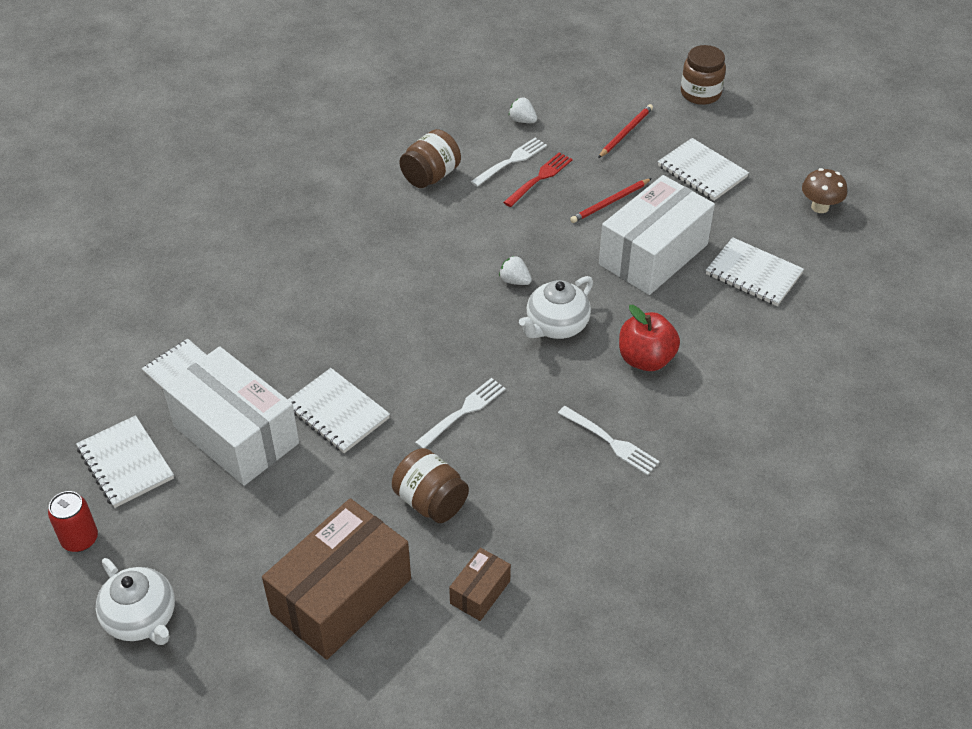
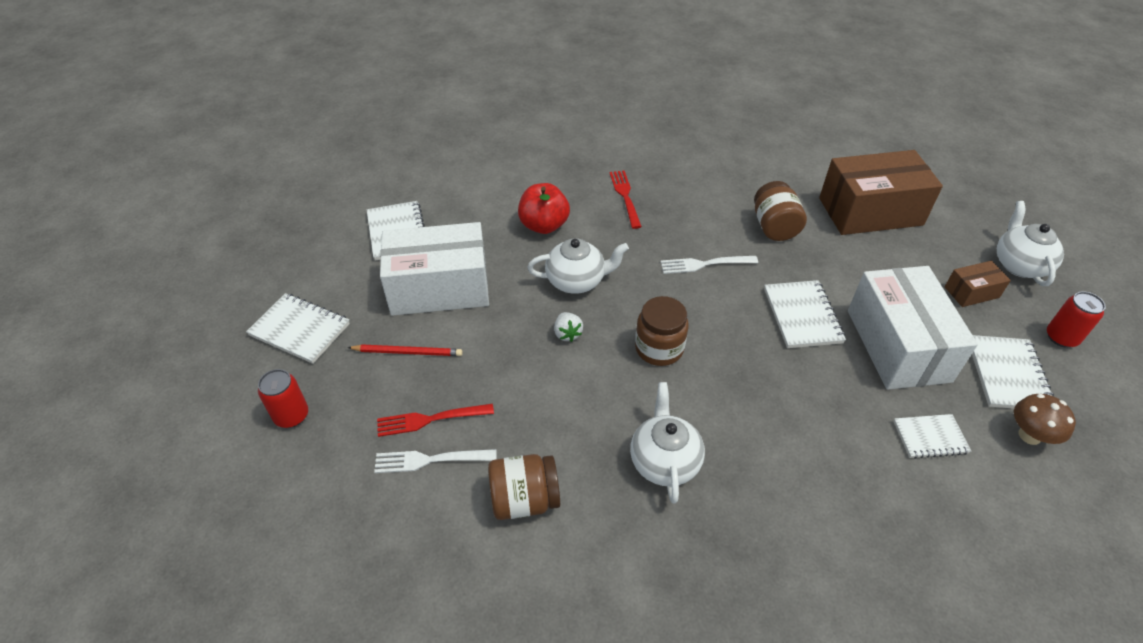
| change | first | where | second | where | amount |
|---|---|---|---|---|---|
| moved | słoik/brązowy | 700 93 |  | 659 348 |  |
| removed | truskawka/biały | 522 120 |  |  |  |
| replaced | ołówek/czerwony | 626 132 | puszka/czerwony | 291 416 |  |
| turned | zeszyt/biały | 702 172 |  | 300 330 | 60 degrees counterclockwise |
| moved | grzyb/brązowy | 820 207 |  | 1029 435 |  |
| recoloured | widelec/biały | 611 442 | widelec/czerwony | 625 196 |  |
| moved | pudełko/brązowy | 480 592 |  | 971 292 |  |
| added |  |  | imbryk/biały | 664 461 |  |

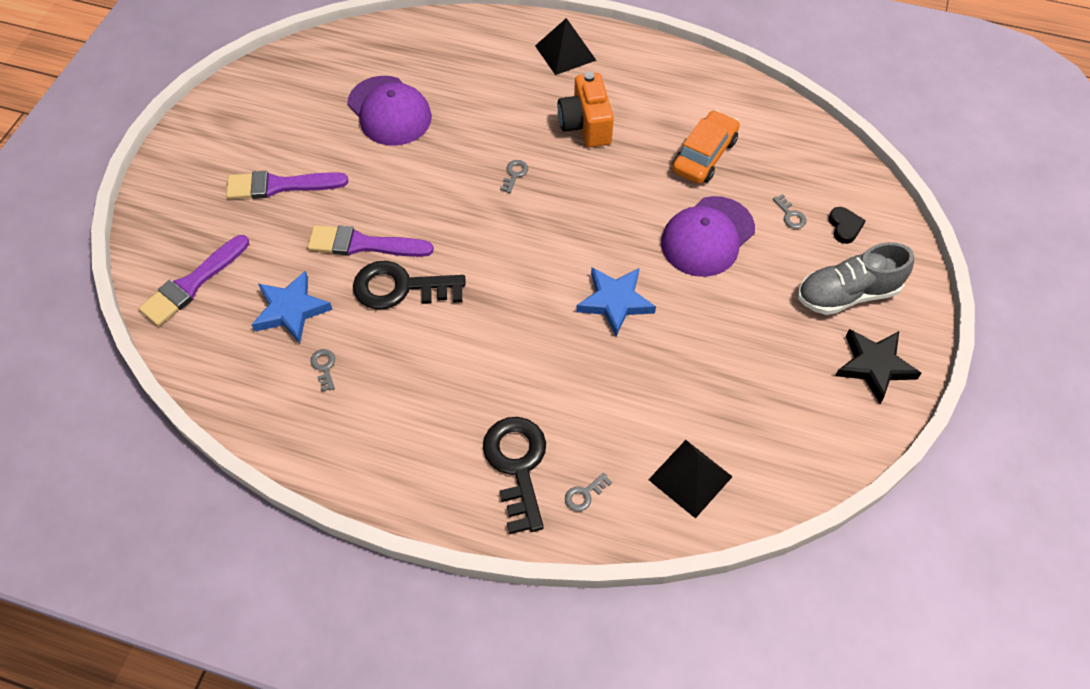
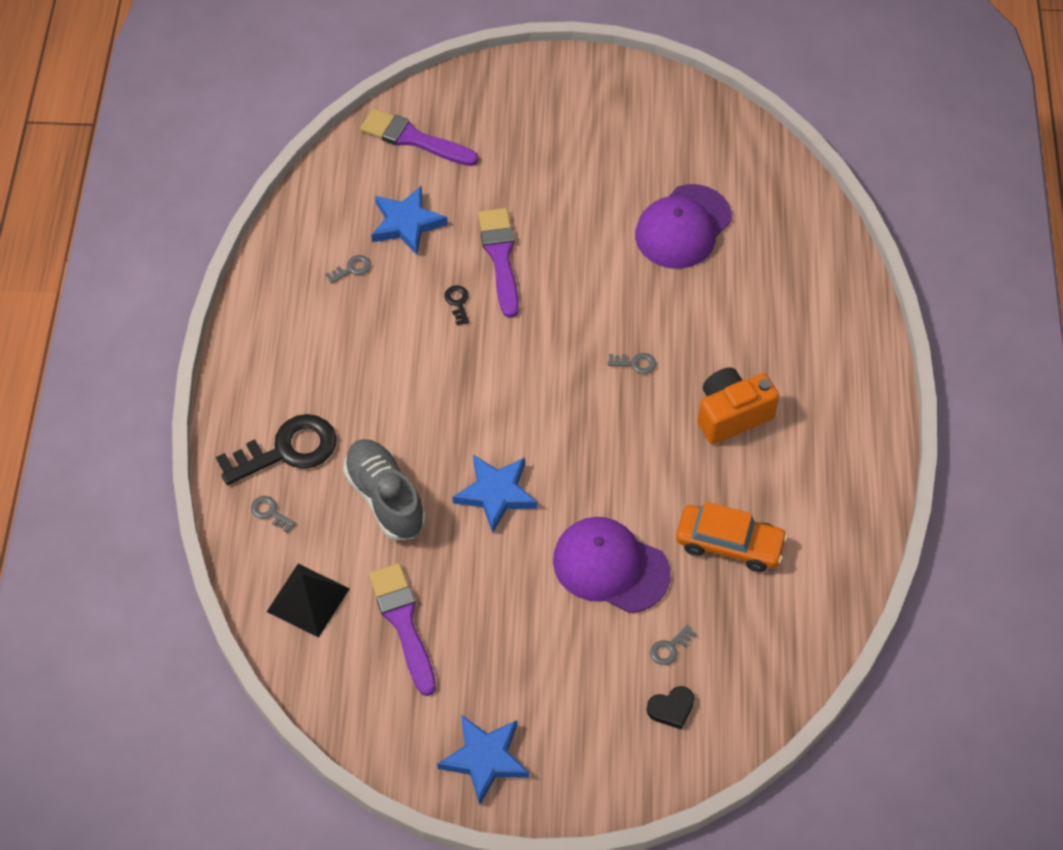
| change | first | where | second | where | amount |
|---|---|---|---|---|---|
| removed | piramida/czarny | 565 53 |  |  |  |
| moved | pędzel/fioletowy | 280 186 |  | 403 623 |  |
| moved | but/szary | 847 294 |  | 385 498 |  |
| resized | klucz/czarny | 400 288 |  | 458 302 | x0.41 |
| recoloured | gwiazda/czarny | 874 366 | gwiazda/niebieski | 485 759 |  |

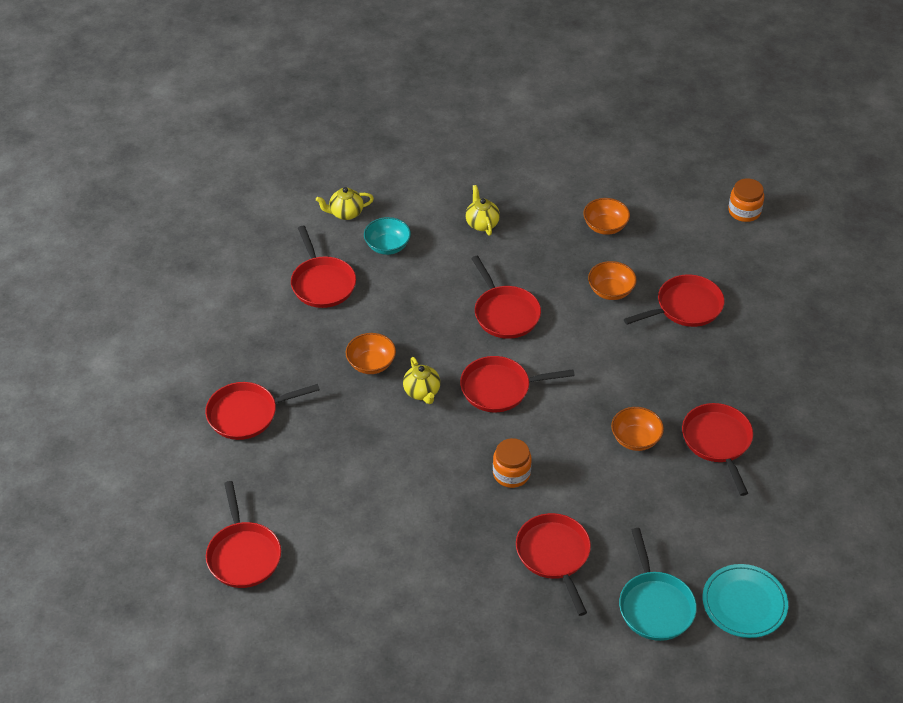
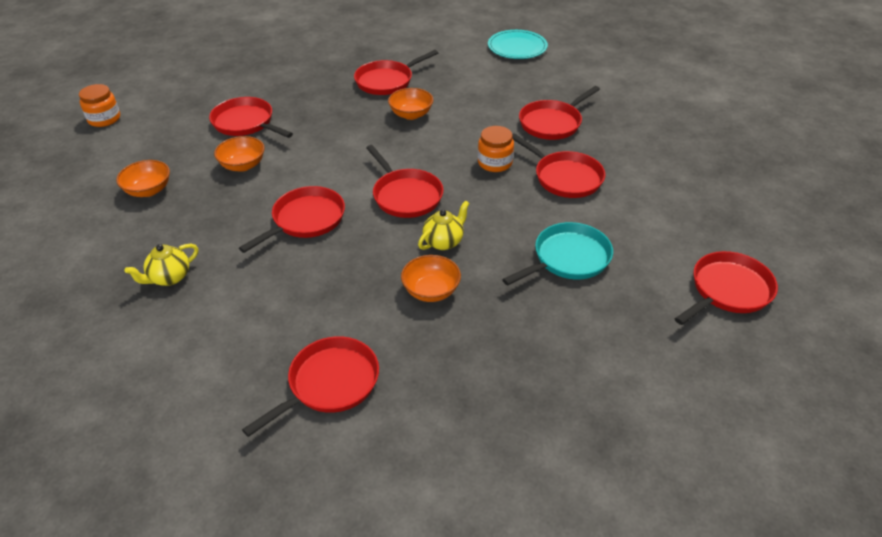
| change | first | where | second | where | amount |
|---|---|---|---|---|---|
| removed | imbryk/żółty | 345 213 |  |  |  |
| removed | miska/turkusowy | 387 246 |  |  |  |
| moved | patelnia/czerwony | 247 414 |  | 565 177 |  |
| moved | patelnia/turkusowy | 655 605 |  | 568 259 |  |

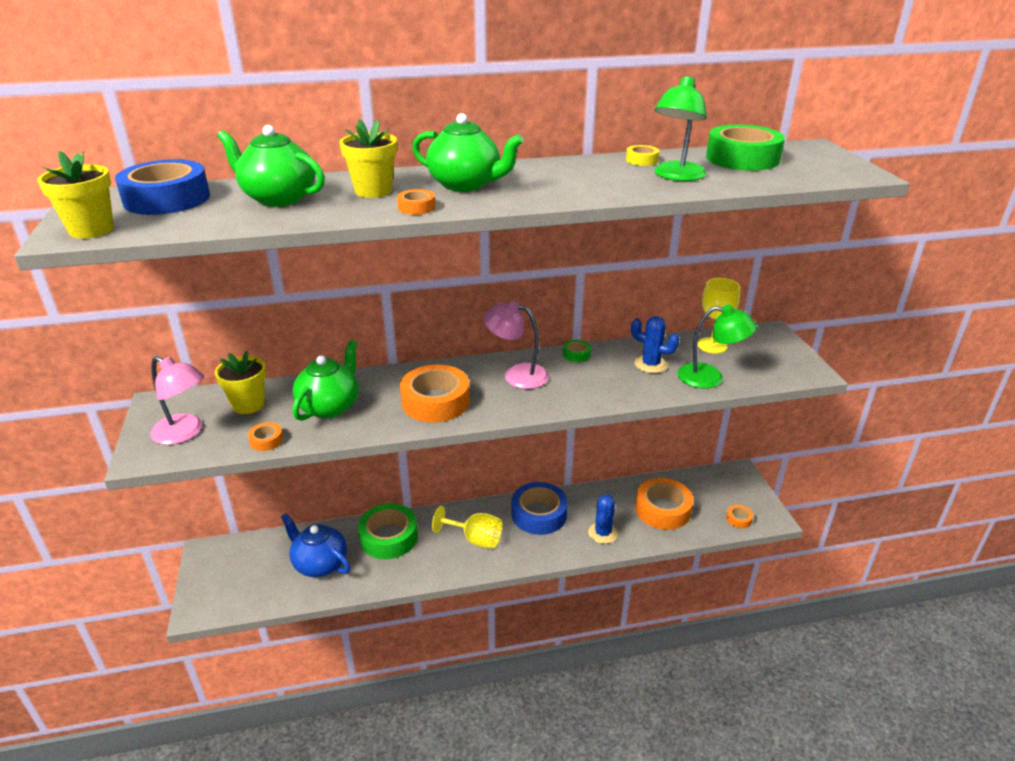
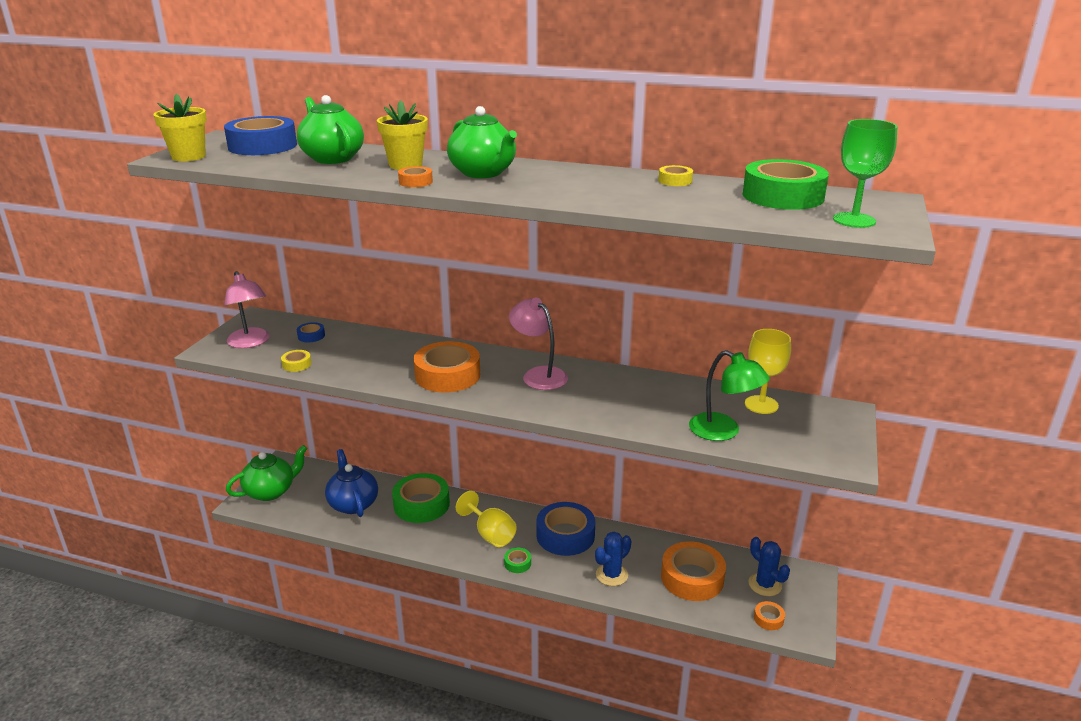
| change | first | where | second | where | amount |
|---|---|---|---|---|---|
| removed | lampka/zielony | 676 176 |  |  |  |
| moved | kaktus/niebieski | 650 364 |  | 765 584 |  |
| moved | imbryk/zielony | 330 406 |  | 271 491 |  |
| moved | taśma klejąca/zielony | 576 354 |  | 517 563 |  |
| replaced | doniczka/żółty | 248 404 | taśma klejąca/niebieski | 311 336 |  |
| recoloured | taśma klejąca/pomarańczowy | 266 440 | taśma klejąca/żółty | 297 364 |  |
| added |  |  | kielich/zielony | 854 220 |  |

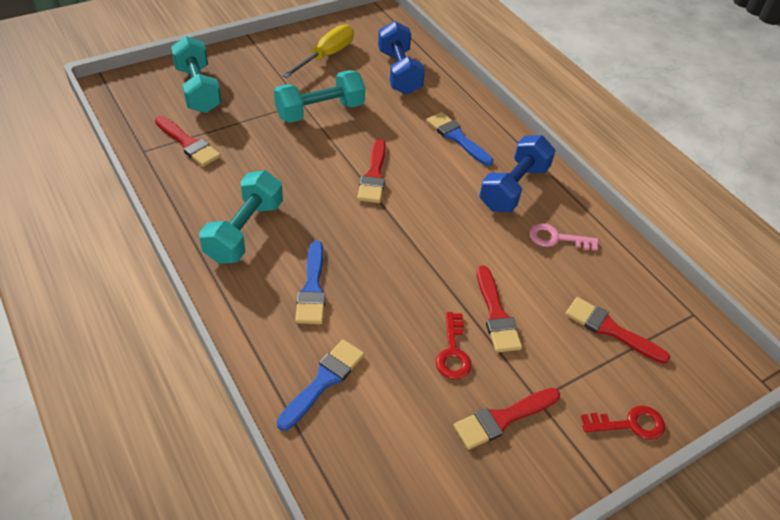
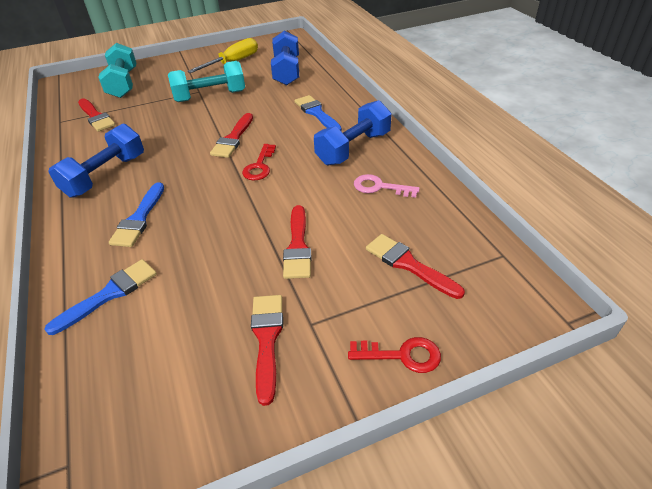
| change | first | where | second | where | amount |
|---|---|---|---|---|---|
| recoloured | hantel/turkusowy | 244 231 | hantel/niebieski | 105 175 |  |
| moved | klucz/czerwony | 453 352 |  | 259 166 |  |
| turned | pędzel/czerwony | 503 418 |  | 267 340 | 105 degrees clockwise |

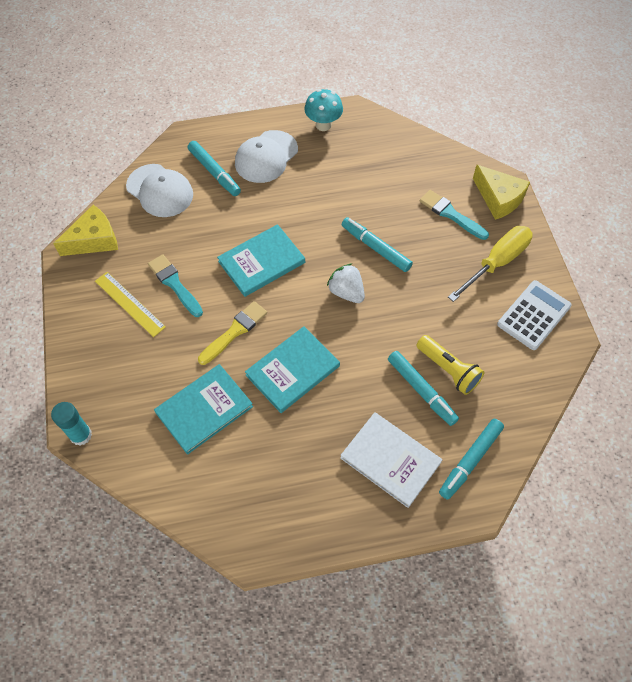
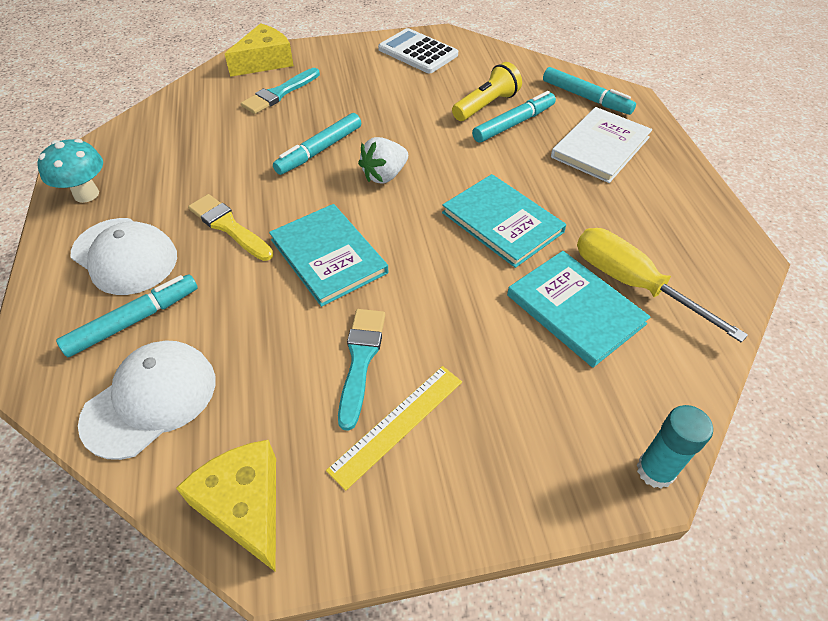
| change | first | where | second | where | amount |
|---|---|---|---|---|---|
| moved | śrubokręt/żółty | 497 262 |  | 632 283 |  |
| turned | pędzel/turkusowy | 175 284 |  | 360 361 | 135 degrees clockwise |
| moved | pędzel/żółty | 234 331 |  | 229 227 |  |

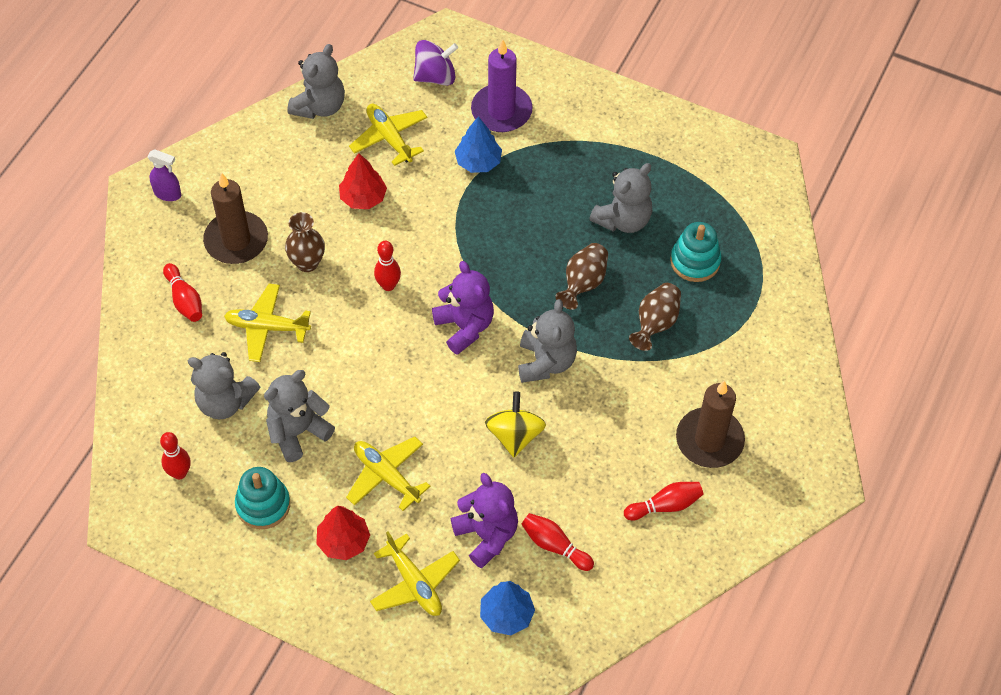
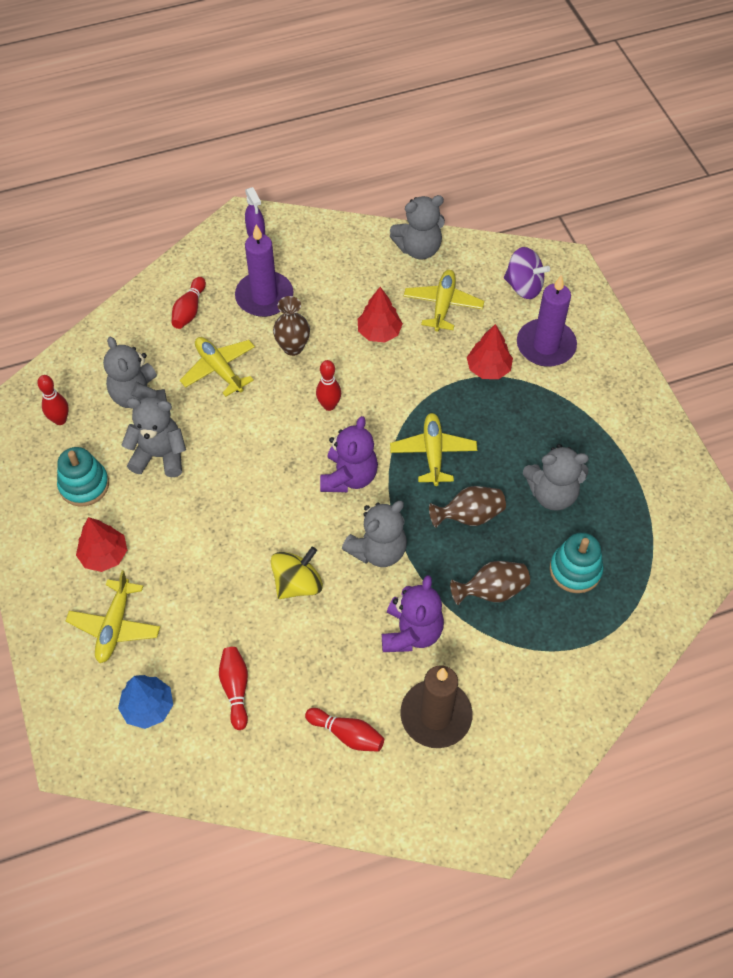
| change | first | where | second | where | amount |
|---|---|---|---|---|---|
| recoloured | drzewko/niebieski | 478 162 | drzewko/czerwony | 488 368 |  |
| recoloured | świeca/brązowy | 236 240 | świeca/fioletowy | 264 297 |  |
| moved | samolot/żółty | 386 476 |  | 433 453 |  |
| moved | miś/fioletowy | 486 535 |  | 411 632 |  |

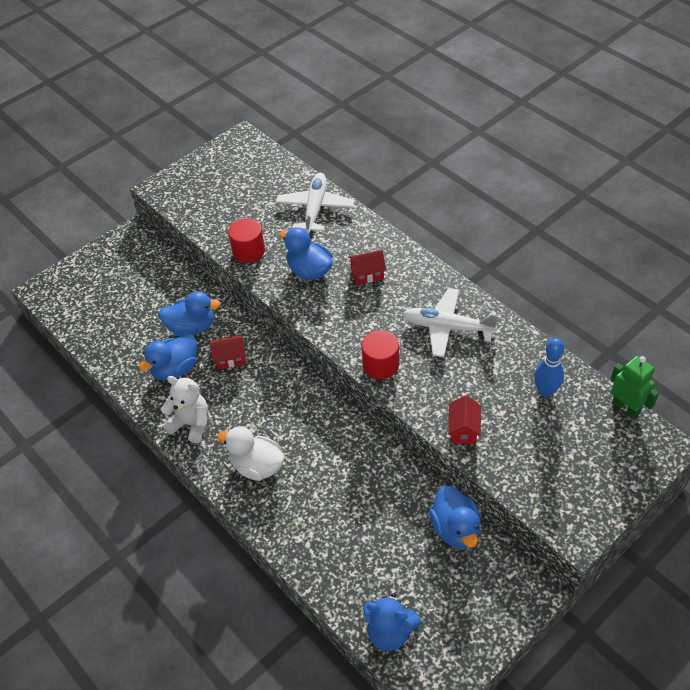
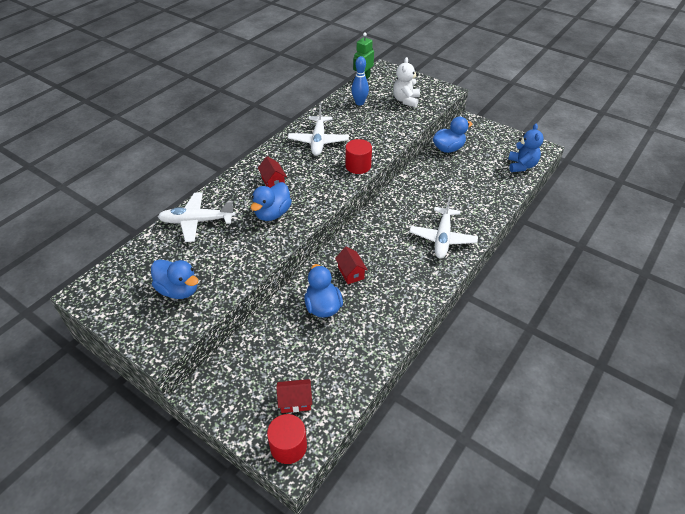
| change | first | where | second | where | amount |
|---|---|---|---|---|---|
| moved | walec/czerwony | 248 251 |  | 288 446 |  |
| moved | kaczka/niebieski | 175 369 |  | 179 290 |  |
| moved | miś/biały | 191 424 |  | 406 100 |  |
| moved | domek/czerwony | 463 429 |  | 295 401 |  |
| replaced | kaczka/biały | 257 466 | samolot/biały | 442 238 |  |

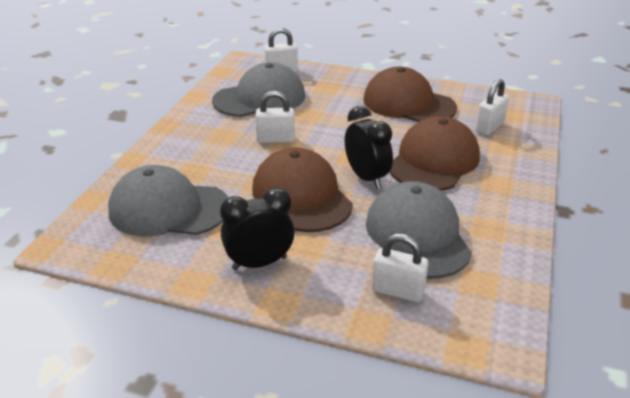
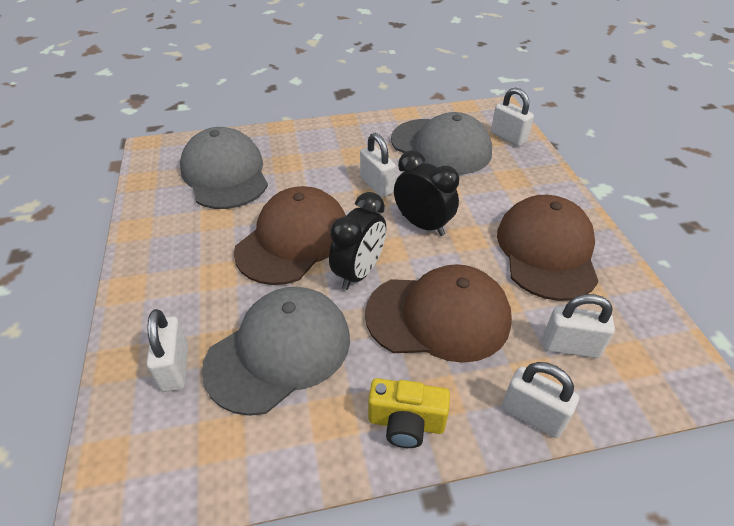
| change | first | where | second | where | amount |
|---|---|---|---|---|---|
| moved | budzik/czarny | 259 263 |  | 422 225 |  |
| added |  |  | kłódka/biały | 532 415 |  |
| added |  |  | aparat fotograficzny/żółty | 406 423 |  |

